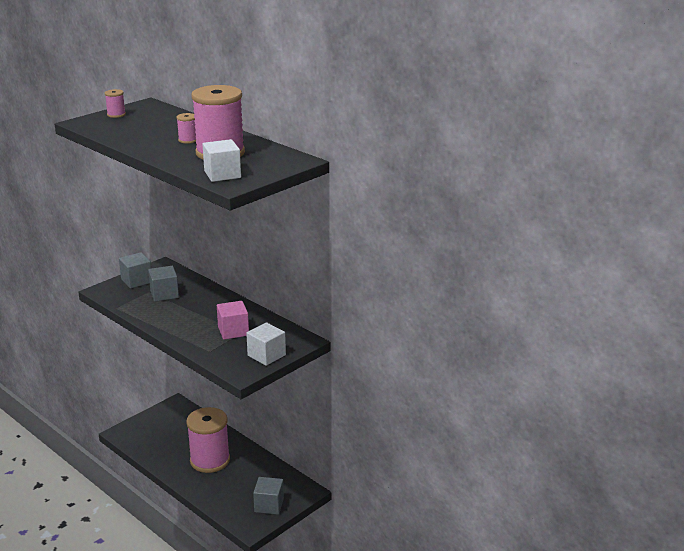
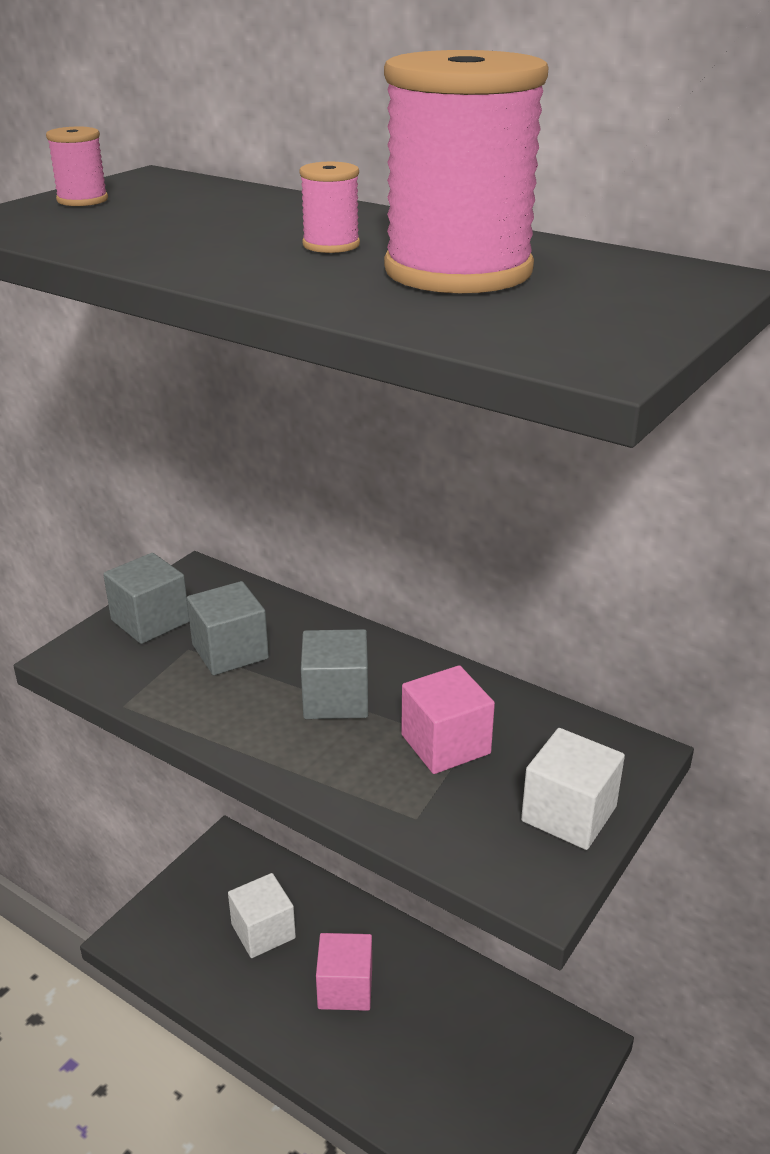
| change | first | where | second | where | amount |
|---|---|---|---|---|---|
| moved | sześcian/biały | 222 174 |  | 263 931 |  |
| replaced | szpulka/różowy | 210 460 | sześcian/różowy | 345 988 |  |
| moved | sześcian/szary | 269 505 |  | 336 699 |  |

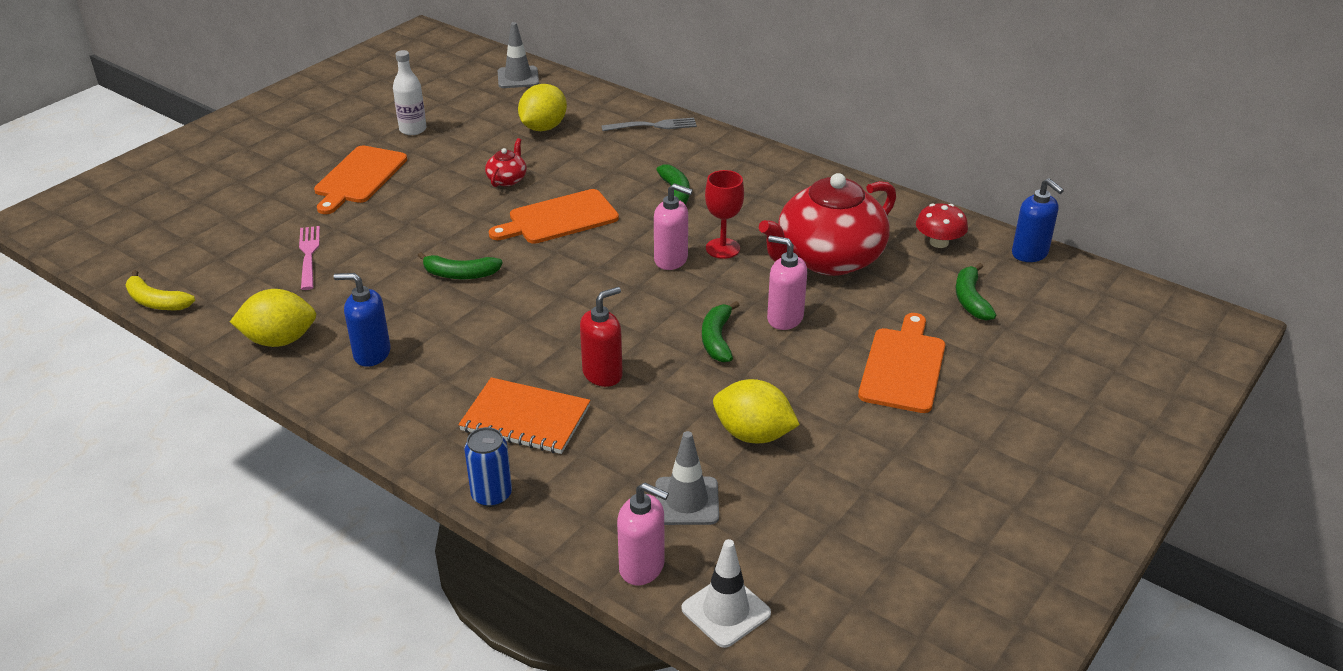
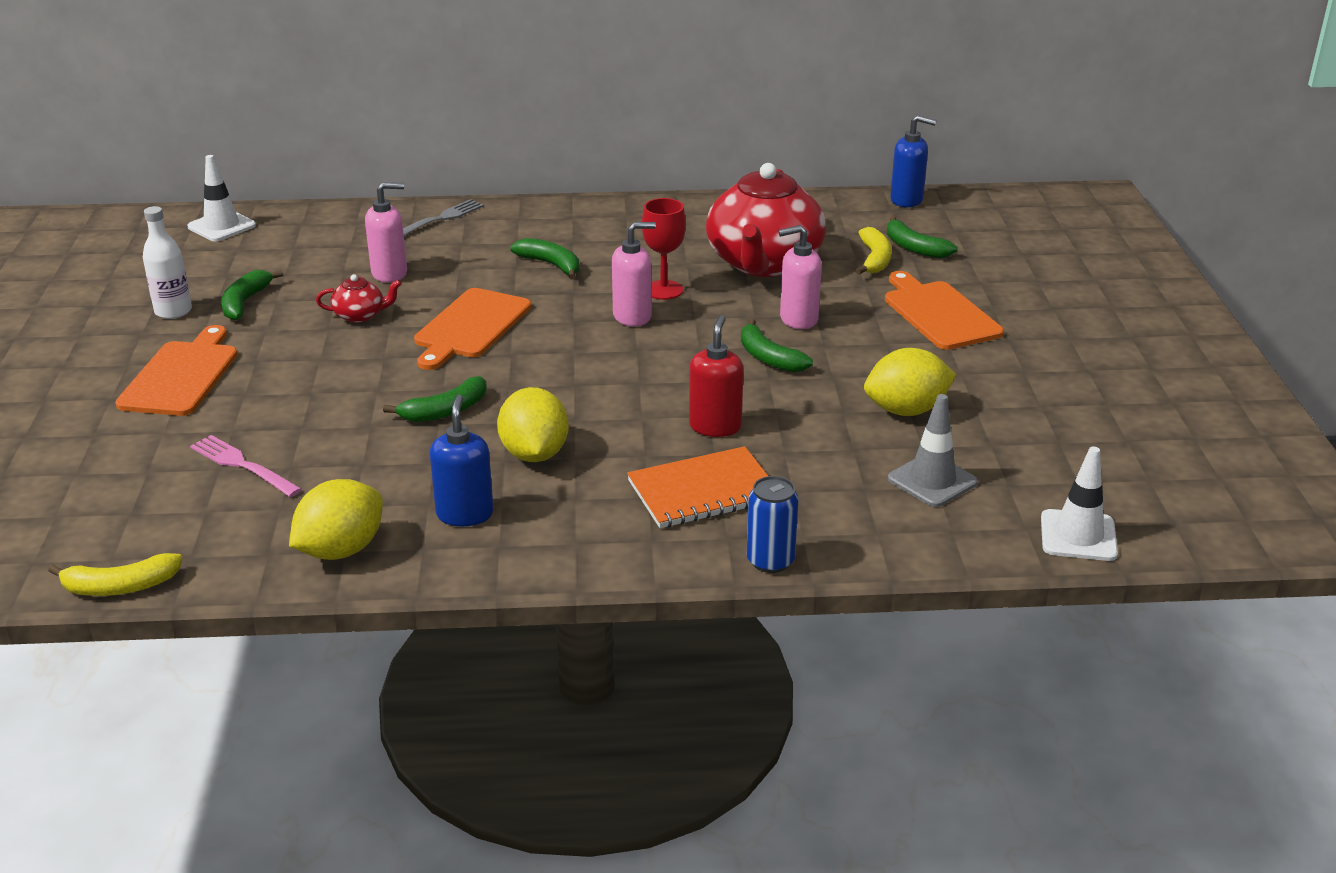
| change | first | where | second | where | amount |
|---|---|---|---|---|---|
| recoloured | pachołek/szary | 518 78 | pachołek/biały | 221 226 |  |
| moved | cytryna/żółty | 543 127 |  | 534 454 |  |
| turned | imbryk/czerwony | 507 179 |  | 360 315 | 105 degrees clockwise |
| turned | deska do krojenia/pomarańczowy | 359 177 |  | 181 376 | 150 degrees counterclockwise |
| removed | grzyb/czerwony | 939 242 |  |  |  |
| turned | dozownik mydła/niebieski | 371 354 |  | 465 514 | 120 degrees clockwise |
| moved | dozownik mydła/różowy | 642 567 |  | 390 273 |  |
| added |  |  | banan/żółty | 874 259 |  |
| added |  |  | banan/zielony | 245 303 |  |

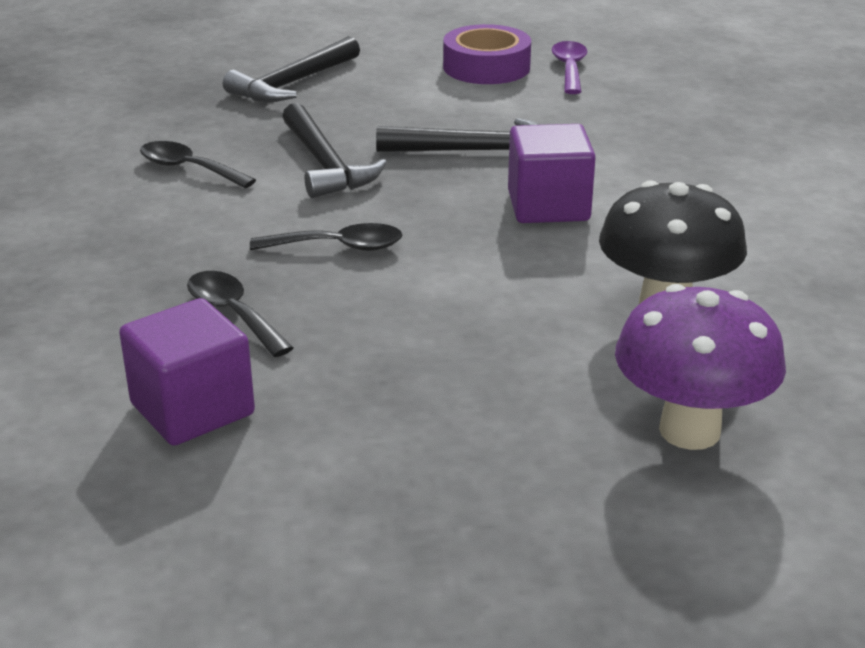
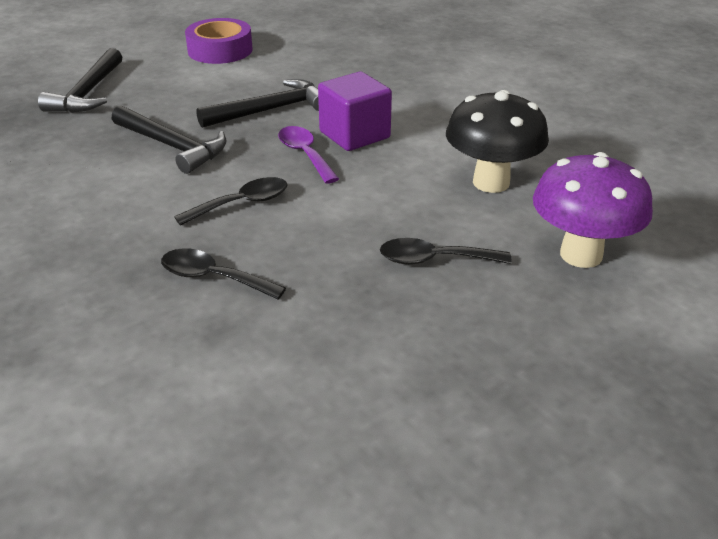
| change | first | where | second | where | amount |
|---|---|---|---|---|---|
| moved | łyżka/fioletowy | 569 69 |  | 305 154 |  |
| moved | łyżka/czarny | 188 169 |  | 434 260 |  |
| removed | sześcian/fioletowy | 192 409 |  |  |  |

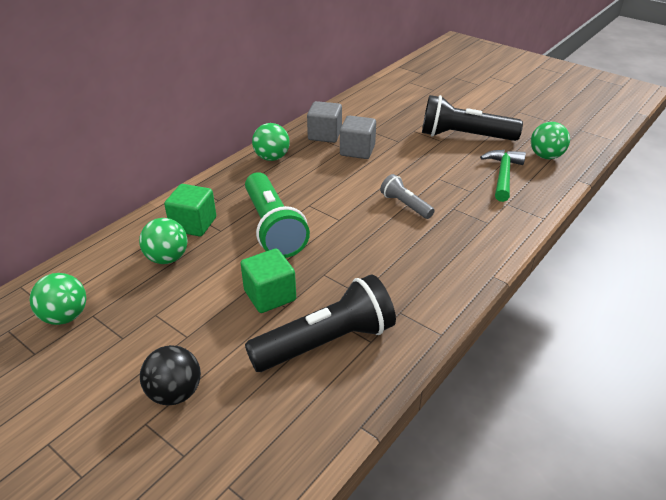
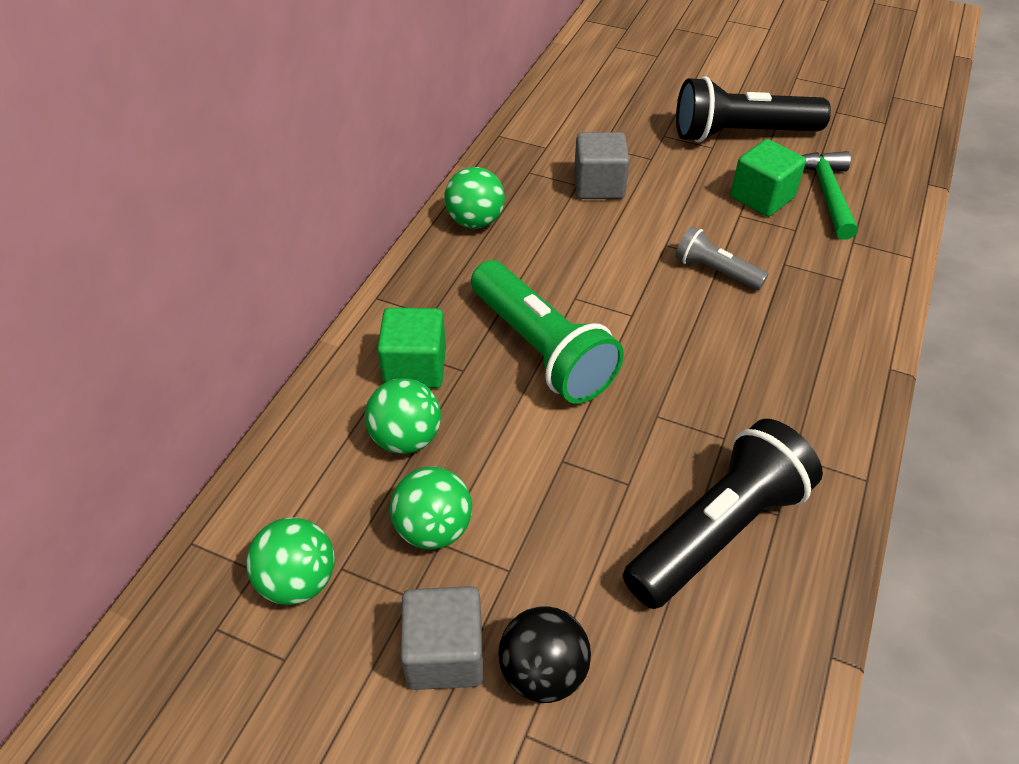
| change | first | where | second | where | amount |
|---|---|---|---|---|---|
| moved | sześcian/szary | 324 135 |  | 445 653 |  |
| moved | piłka/zielony | 546 156 |  | 433 528 |  |
| moved | sześcian/zielony | 270 295 |  | 762 197 |  |

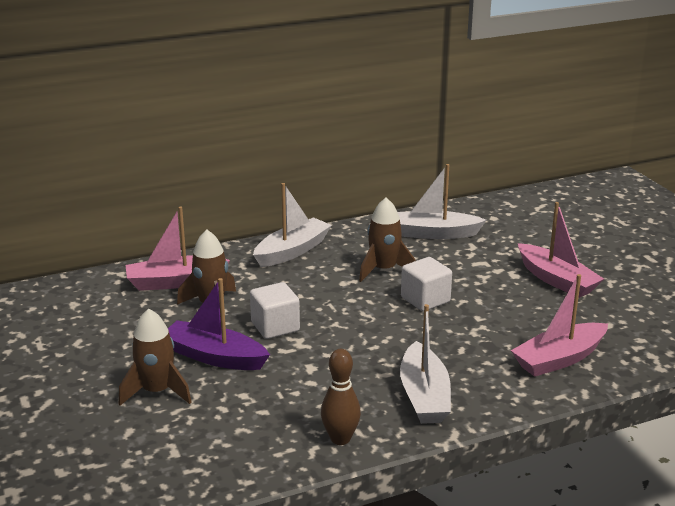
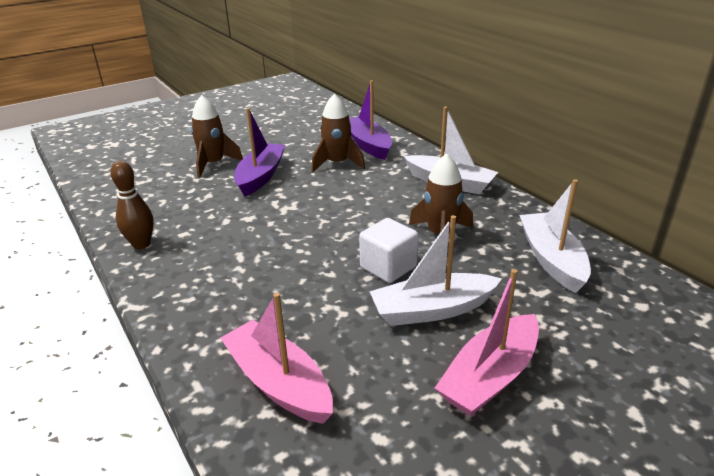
| change | first | where | second | where | amount |
|---|---|---|---|---|---|
| recoloured | łódka/różowy | 175 282 | łódka/fioletowy | 368 145 |  |
| removed | sześcian/biały | 275 327 |  |  |  |
| moved | łódka/biały | 424 396 |  | 432 310 |  |

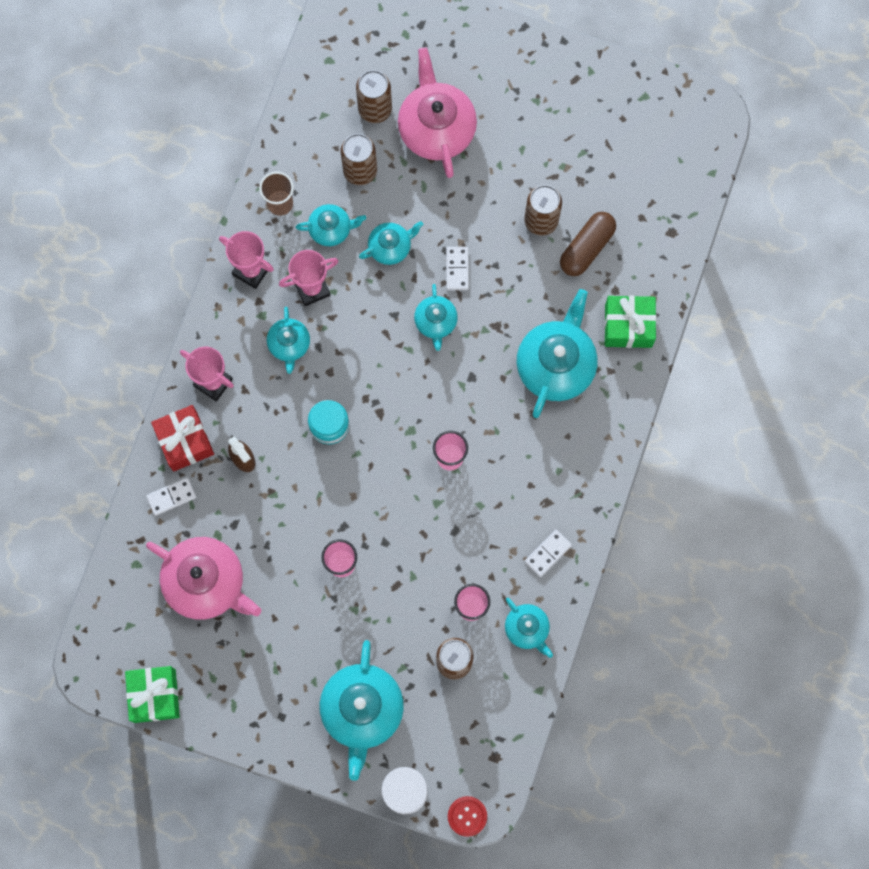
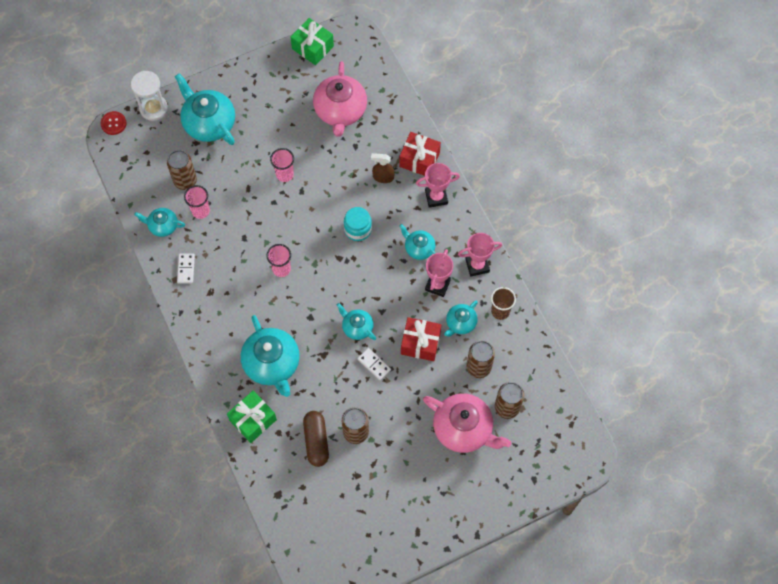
| change | first | where | second | where | amount |
|---|---|---|---|---|---|
| replaced | imbryk/turkusowy | 390 247 | prezent/czerwony | 420 343 |  |
| removed | kostka domina/biały | 171 497 |  |  |  |
| turned | imbryk/różowy | 206 583 |  | 340 111 | 75 degrees counterclockwise |

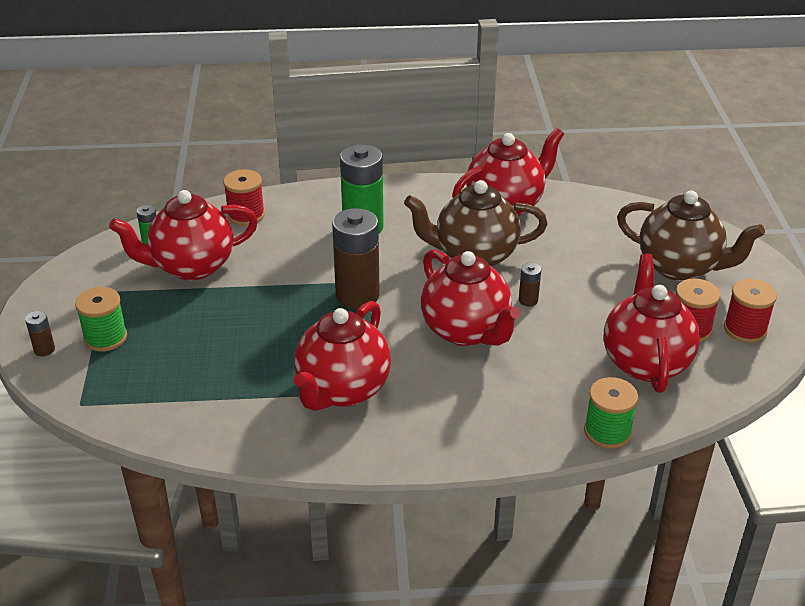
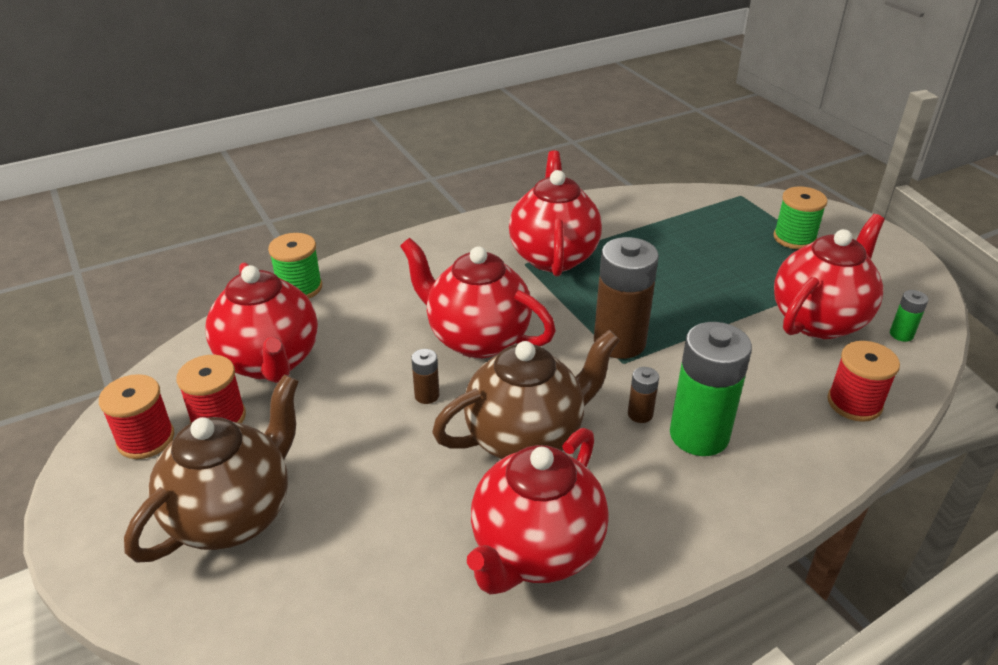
| change | first | where | second | where | amount |
|---|---|---|---|---|---|
| turned | imbryk/brązowy | 680 267 |  | 233 515 | 120 degrees clockwise |
| moved | bateria/brązowy | 44 349 |  | 640 414 |  |

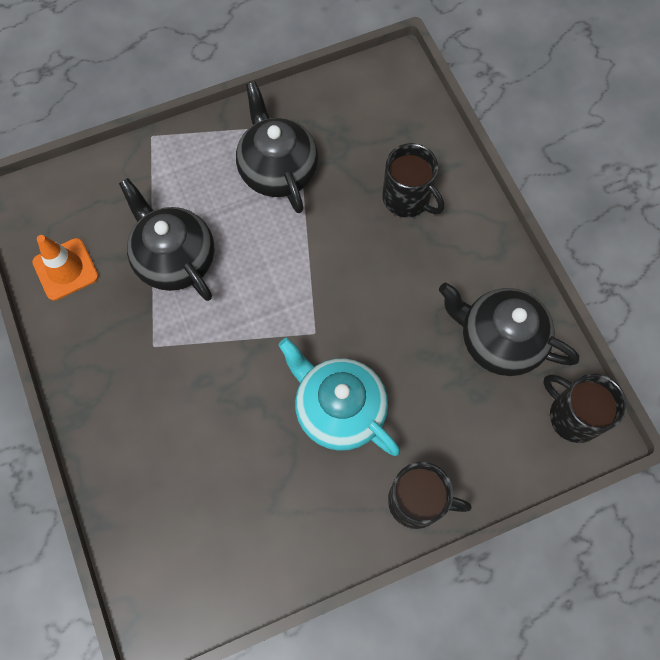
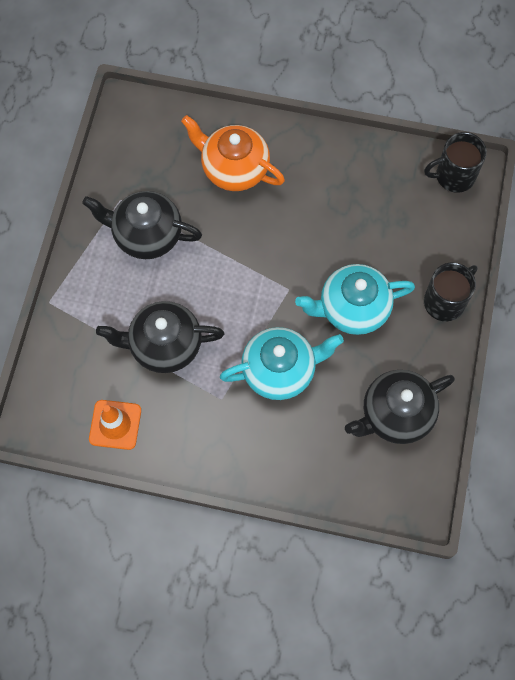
| change | first | where | second | where | amount |
|---|---|---|---|---|---|
| replaced | kubek/czarny | 407 198 | imbryk/pomarańczowy | 234 168 |  |
| moved | imbryk/czarny | 499 340 |  | 395 414 |  |
| added |  |  | imbryk/turkusowy | 280 370 |  |

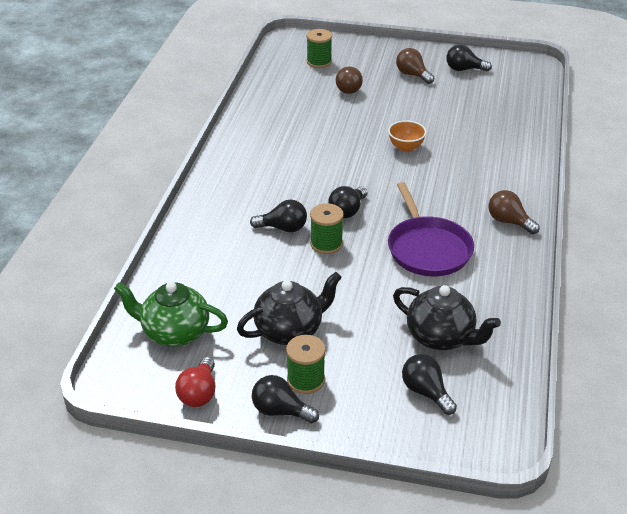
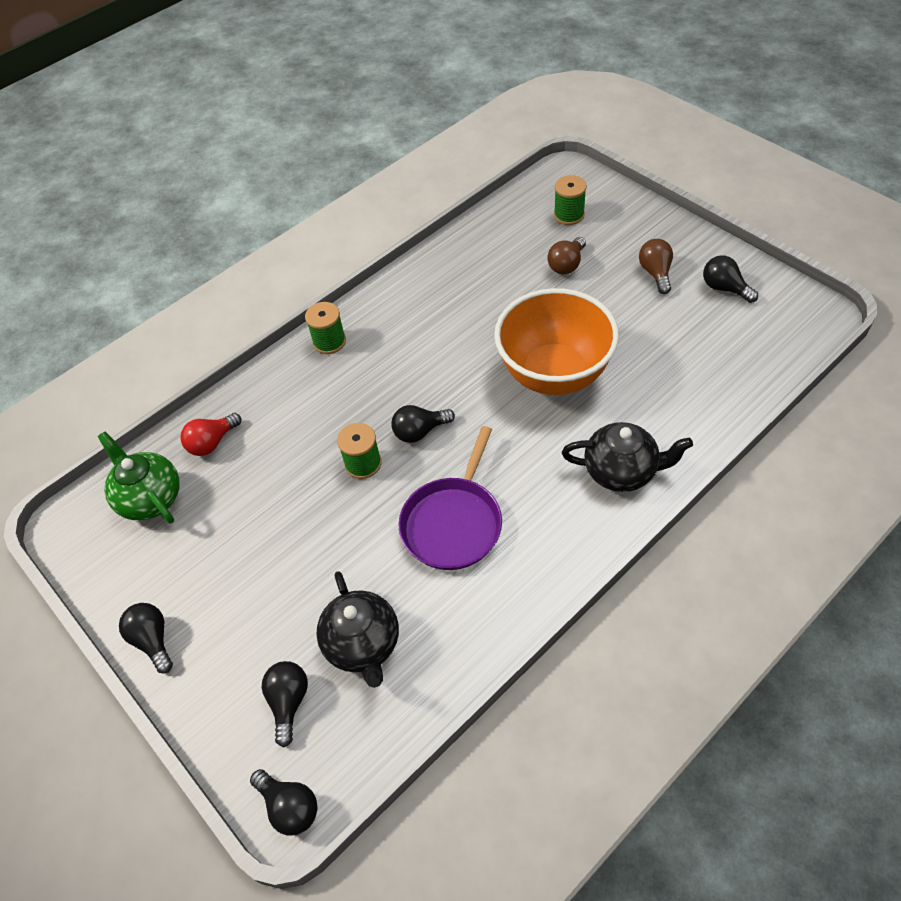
| change | first | where | second | where | amount |
|---|---|---|---|---|---|
| resized | miska/pomarańczowy | 406 148 |  | 554 374 | x2.50 |
| removed | żarówka/brązowy | 509 222 |  |  |  |
| moved | żarówka/czarny | 283 228 |  | 290 807 |  |
| moved | imbryk/czarny | 290 331 |  | 621 471 |  |
| moved | szpulka/zielony | 306 380 |  | 329 342 |  |
| moved | żarówka/czerwony | 199 393 |  | 212 442 |  |

